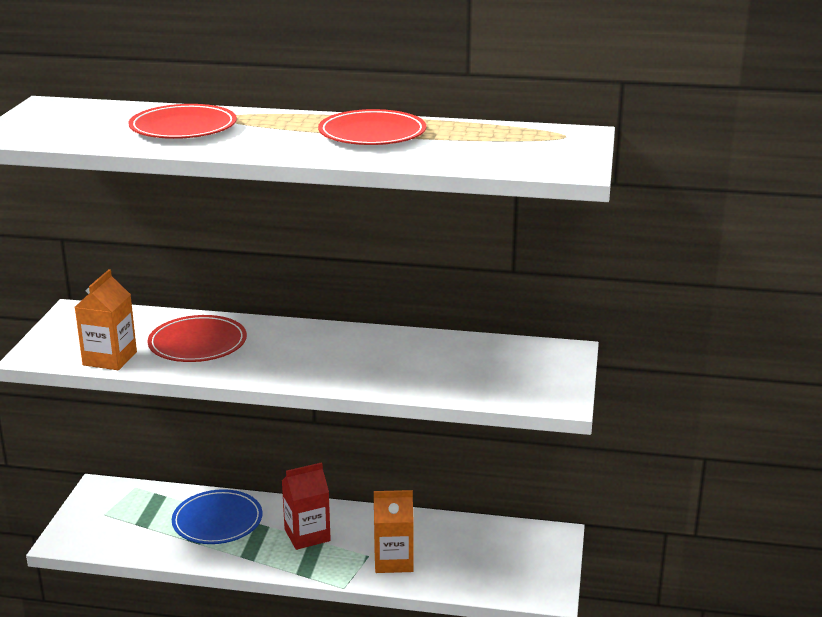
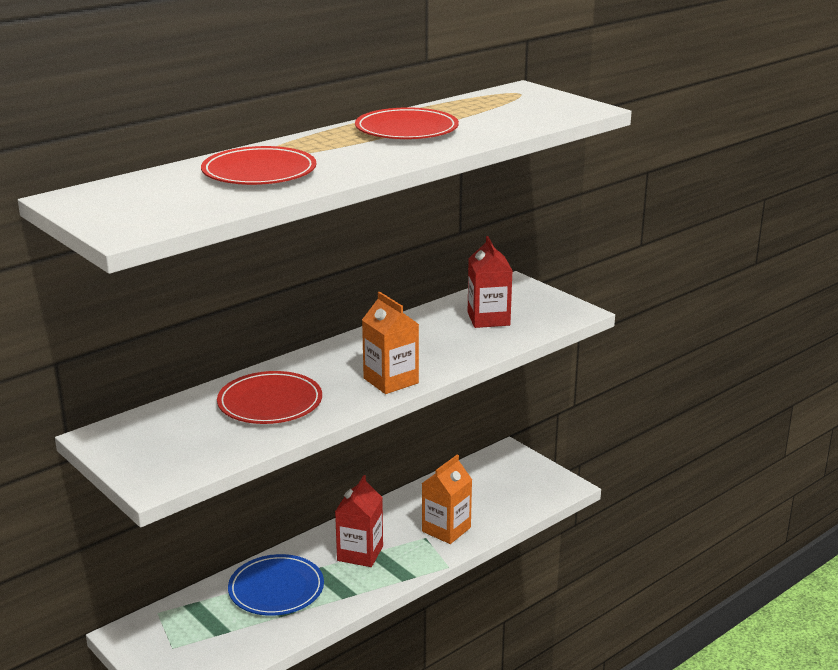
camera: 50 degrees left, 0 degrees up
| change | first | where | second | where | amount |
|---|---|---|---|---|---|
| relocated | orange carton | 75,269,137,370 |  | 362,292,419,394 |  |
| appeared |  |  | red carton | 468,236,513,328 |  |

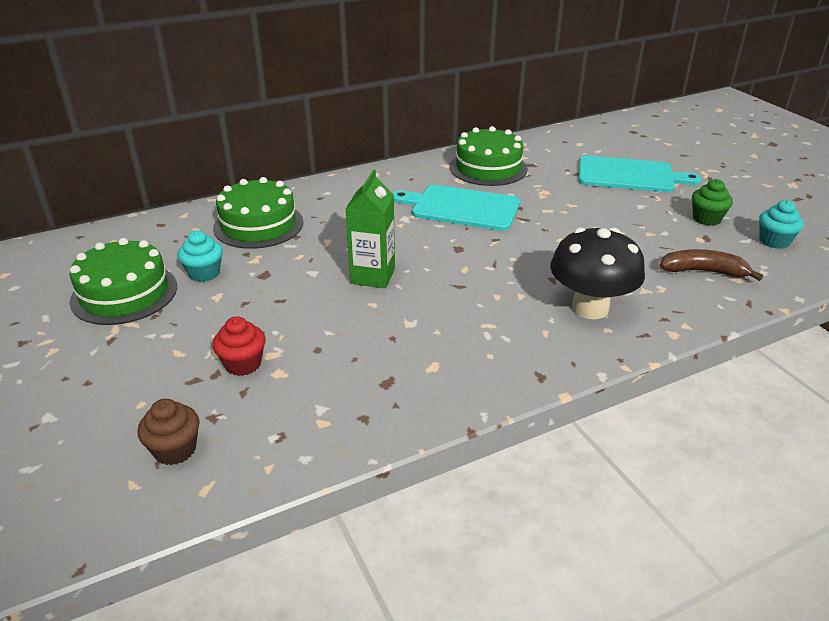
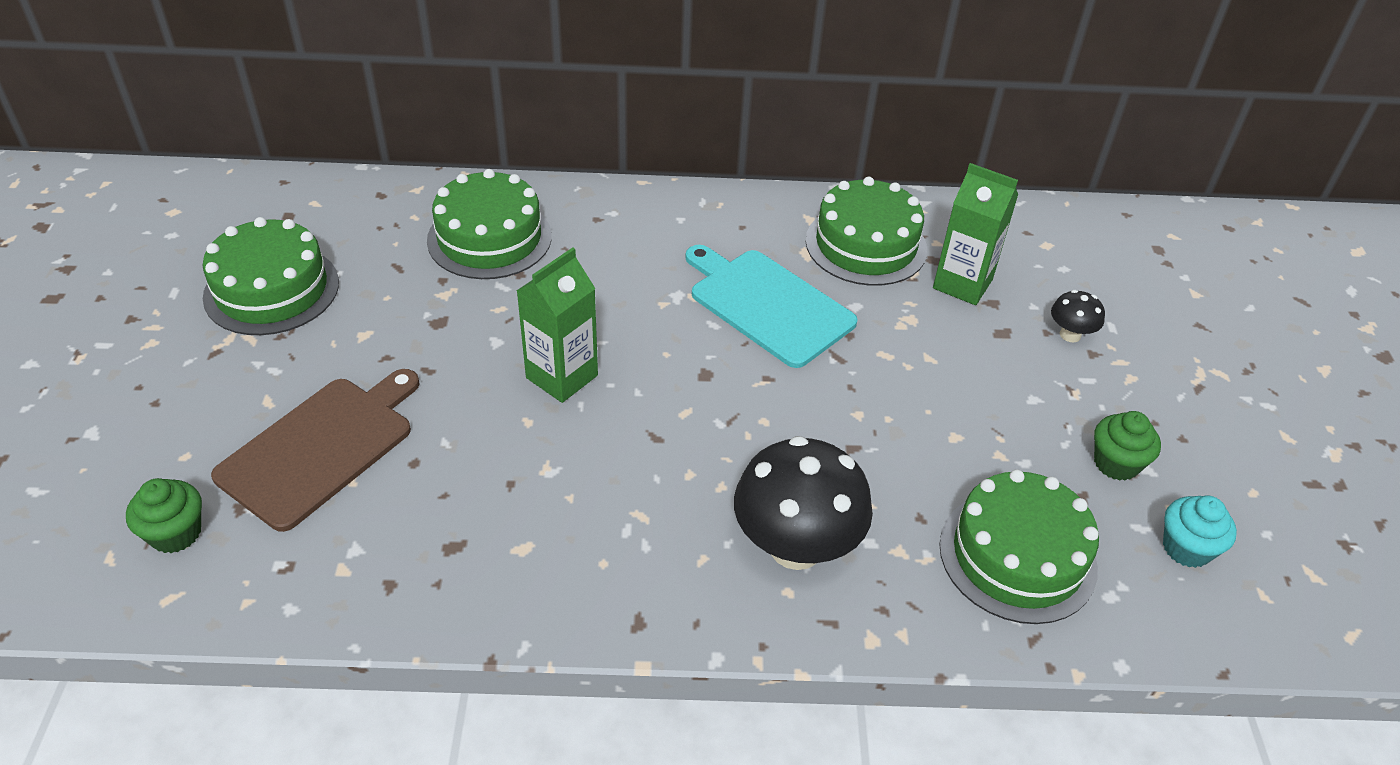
camera: 25 degrees right, 10 degrees up
| change | first | where | second | where | amount |
|---|---|---|---|---|---|
| exchanged | turquoise cutting board | 579,156,702,192 | black mushroom | 1051,290,1105,342 |  |
| missing | turquoise cupcake | 178,230,223,282 |  |  |  |
| exchanged | brown banana | 660,249,763,281 | green cake | 939,469,1099,624 |  |
| exchanged | red cupcake | 213,316,266,376 | brown cutting board | 211,369,420,532 |  |
| colour | brown cupcake | 137,399,200,465 | green cupcake | 126,478,202,553 |  |
| appeared |  |  | green carton | 933,163,1018,305 |  |

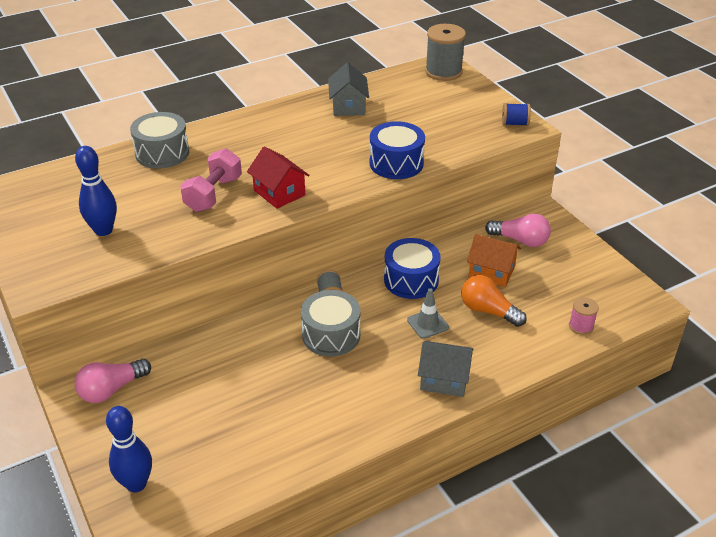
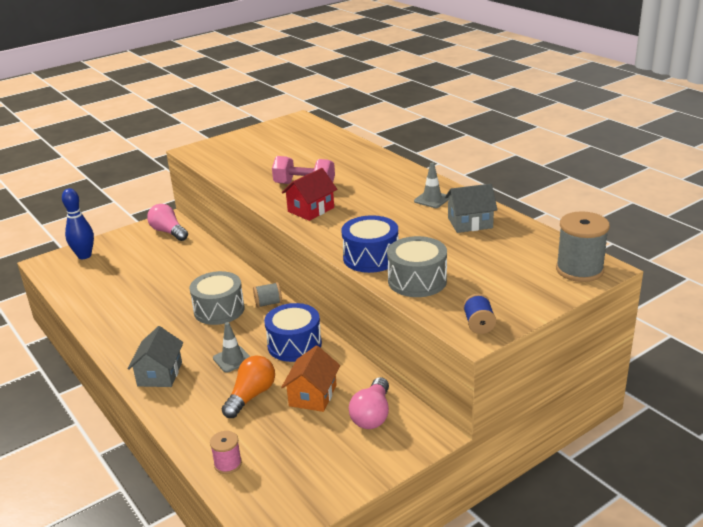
camera: 85 degrees right, 10 degrees down
| change | first | where | second | where | amount |
|---|---|---|---|---|---|
| relocated | grey drum | 130,112,189,169 |  | 387,236,447,297 |  |
| missing | blue bowling pin | 75,146,117,236 |  |  |  |
| appeared |  |  | grey traffic cone | 414,162,448,208 |  |

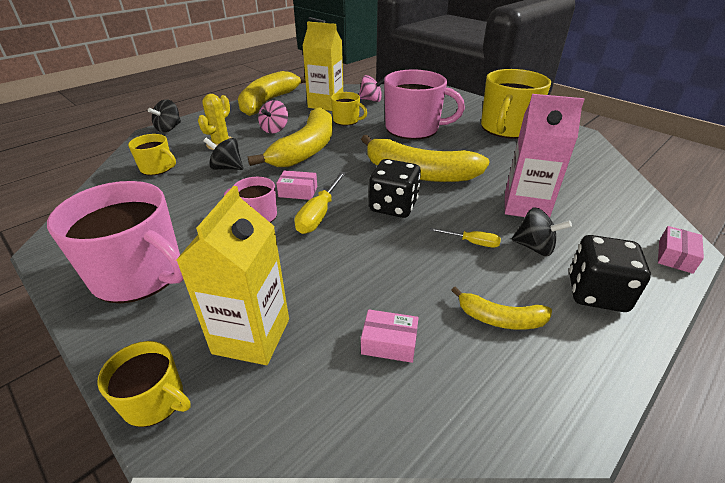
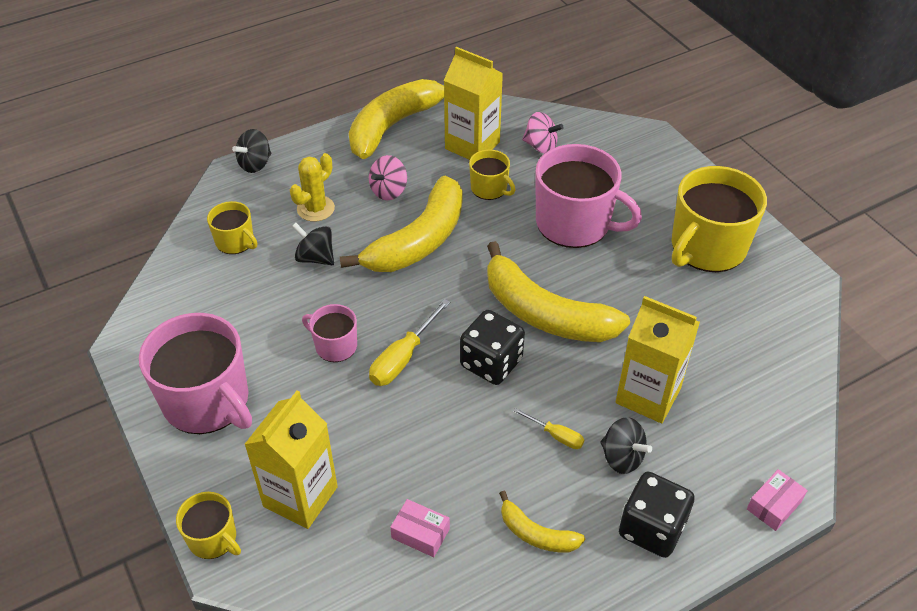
camera: 15 degrees right, 10 degrees up
| change | first | where | second | where | amount |
|---|---|---|---|---|---|
| colour | pink carton | 505,94,585,218 | yellow carton | 616,296,700,423 |  |
| missing | pink box | 276,170,317,200 |  |  |  |

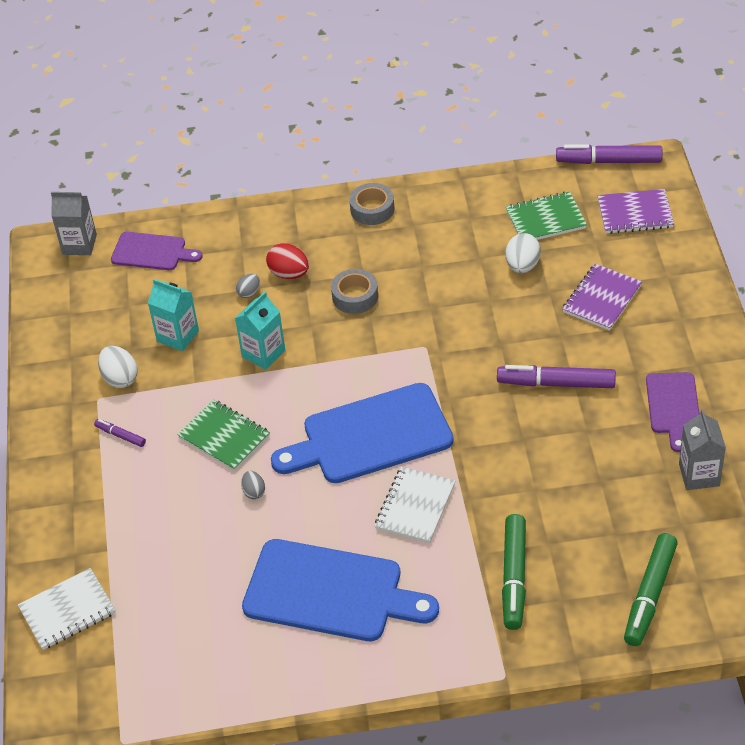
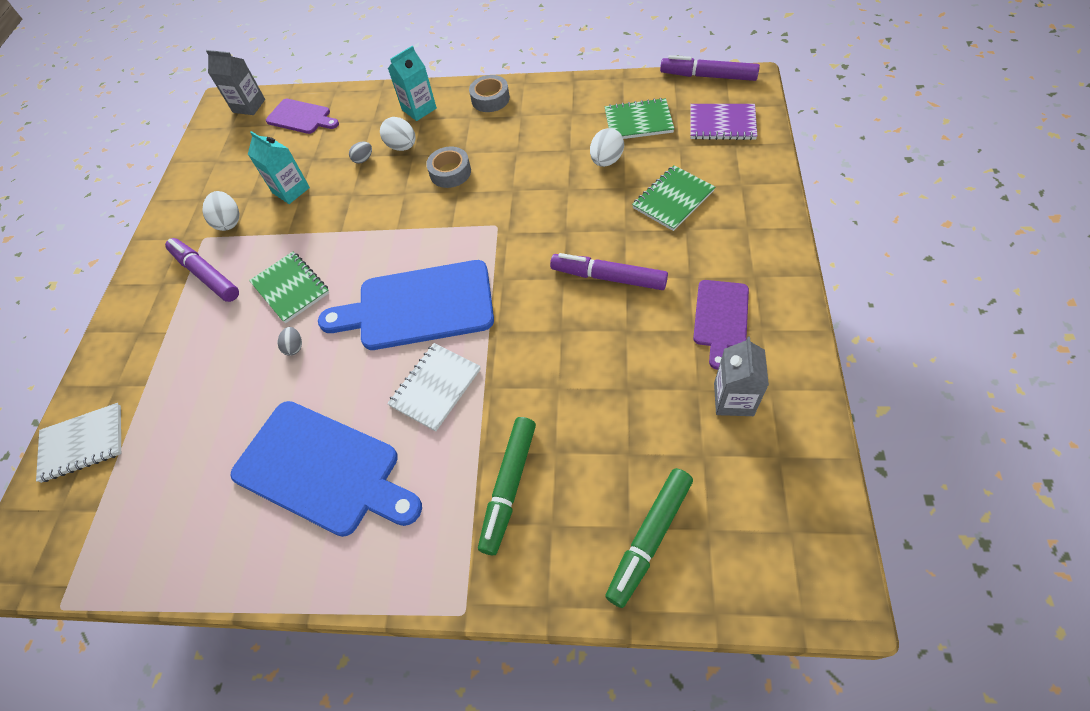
camera: 15 degrees right, 10 degrees up
| change | first | where | second | where | amount |
|---|---|---|---|---|---|
| colour | red egg | 266,243,309,279 | white egg | 380,117,416,151 |  |
| colour | purple notebook | 562,264,642,331 | green notebook | 632,165,715,231 |  |
| relocated | turquoise carton | 235,292,285,370 |  | 388,46,437,121 |  |
| size | purple marker | 94,419,146,447 |  | 165,238,239,302 | x2.02 |

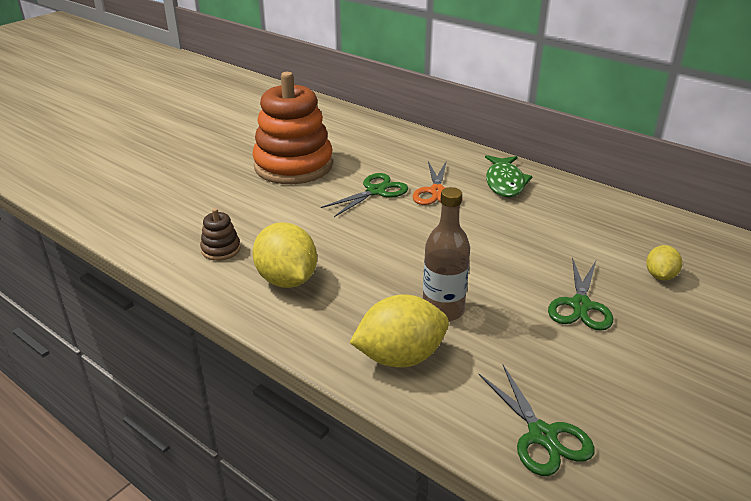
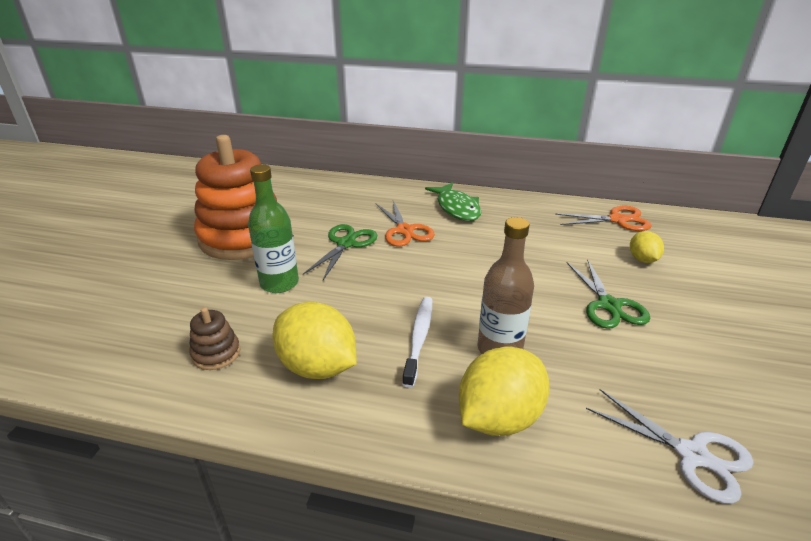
camera: 25 degrees left, 0 degrees up
| change | first | where | second | where | amount |
|---|---|---|---|---|---|
| colour | green scissors | 478,365,595,476 | white scissors | 586,389,753,504 |  |
| appeared |  |  | green bottle | 248,164,299,293 |  |
| appeared |  |  | orange scissors | 555,206,652,231 |  |
| appeared |  |  | white toothbrush | 402,297,432,388 |  |

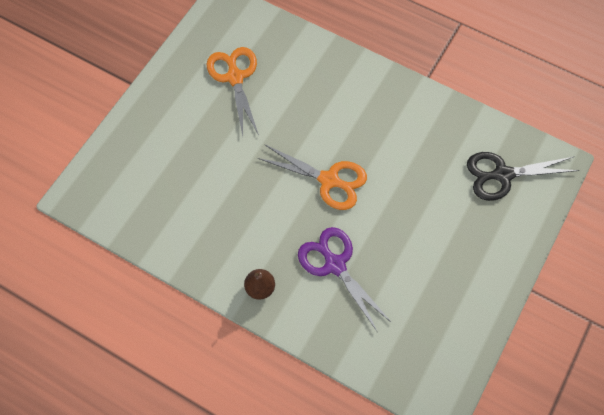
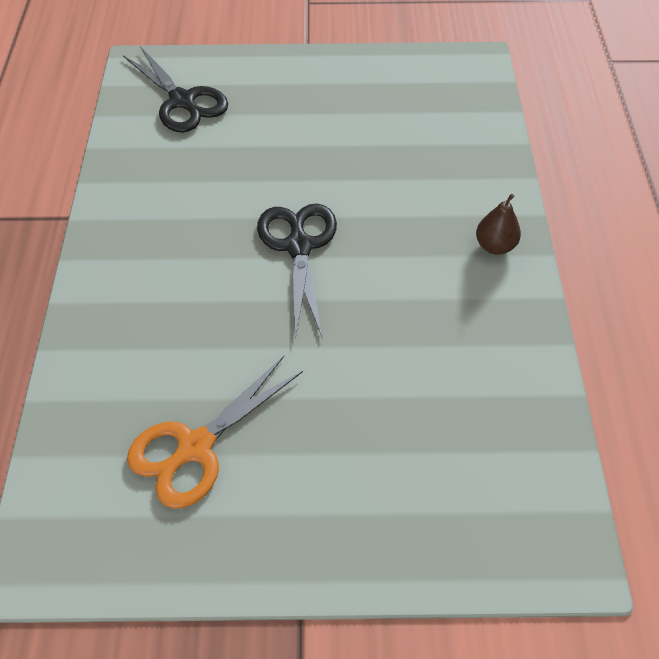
camera: 120 degrees left, 10 degrees down
| change | first | where | second | where | amount |
|---|---|---|---|---|---|
| colour | orange scissors | 258,145,367,210 | black scissors | 257,203,337,339 |  |
| missing | purple scissors | 298,227,392,333 |  |  |  |

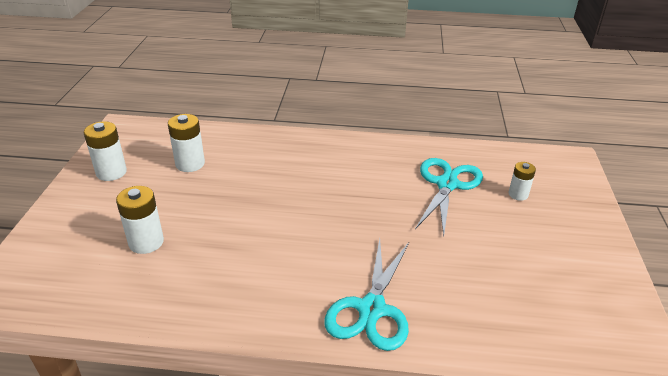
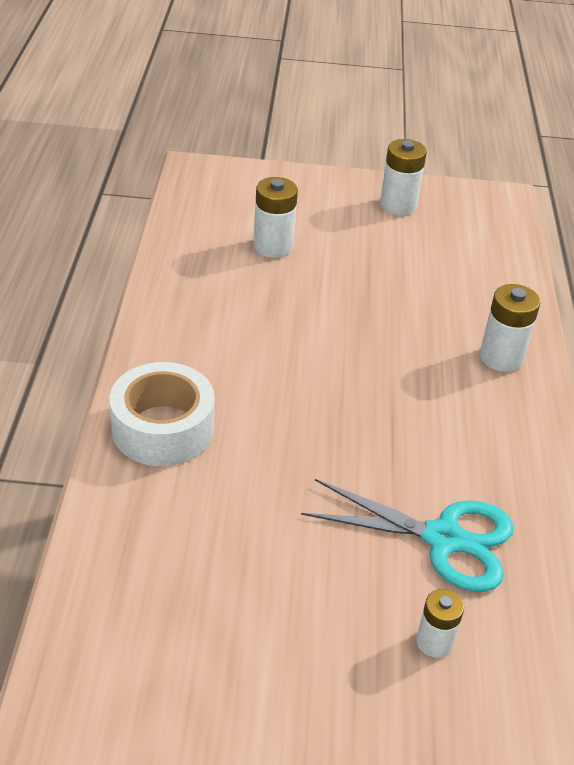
camera: 85 degrees right, 5 degrees up
| change | first | where | second | where | amount |
|---|---|---|---|---|---|
| relocated | white battery | 168,114,205,172 |  | 480,284,540,372 |  |
| exchanged | turquoise scissors | 324,239,409,351 | white tape | 109,362,215,466 |  |

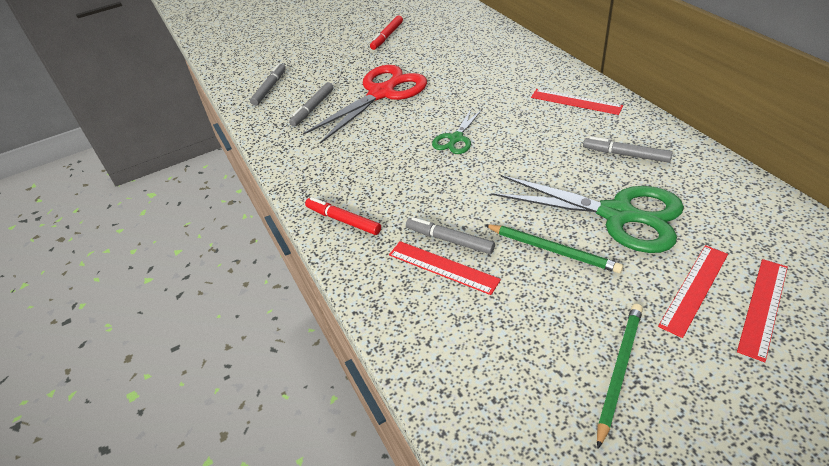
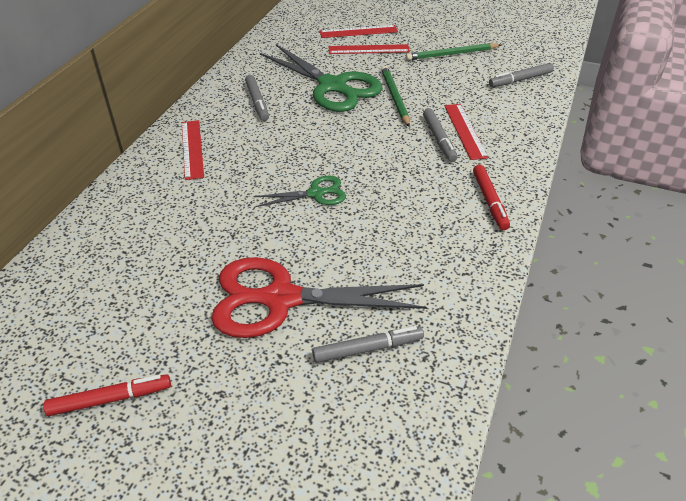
camera: 135 degrees left, 0 degrees up
| change | first | where | second | where | amount |
|---|---|---|---|---|---|
| relocated | grey marker | 250,63,286,106 |  | 489,63,554,87 |  |
| spun | green scissors | 491,175,684,253 |  | 260,44,383,112 | 150 degrees clockwise |

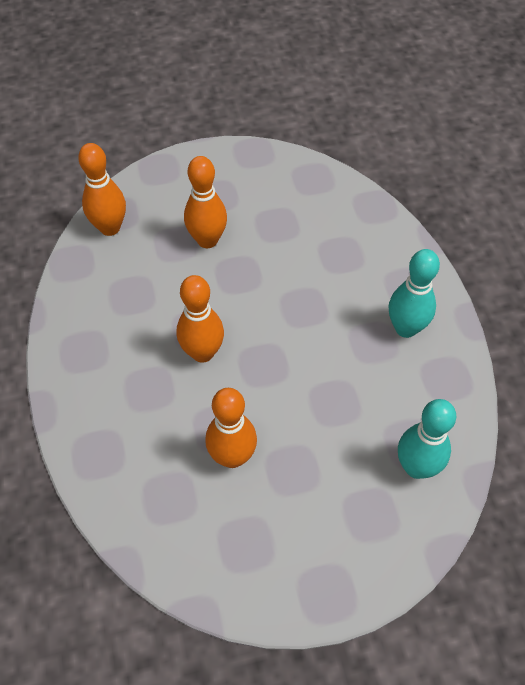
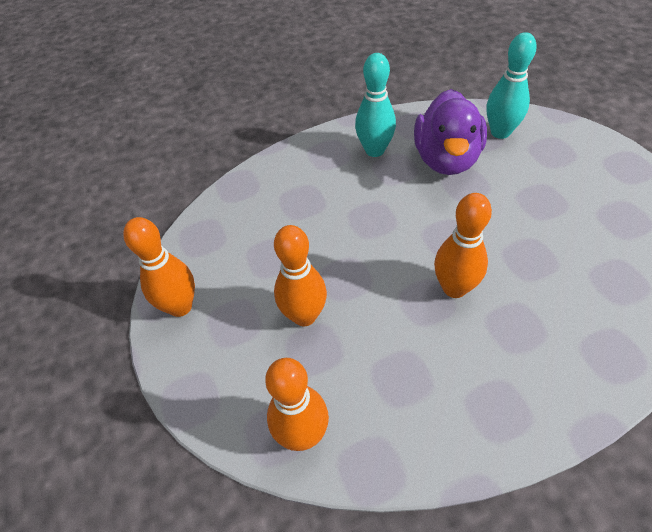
camera: 95 degrees left, 5 degrees down
| change | first | where | second | where | amount |
|---|---|---|---|---|---|
| relocated | orange bowling pin | 205,388,257,468 |  | 123,217,195,317 |  |
| appeared |  |  | purple duck | 414,89,487,175 |  |

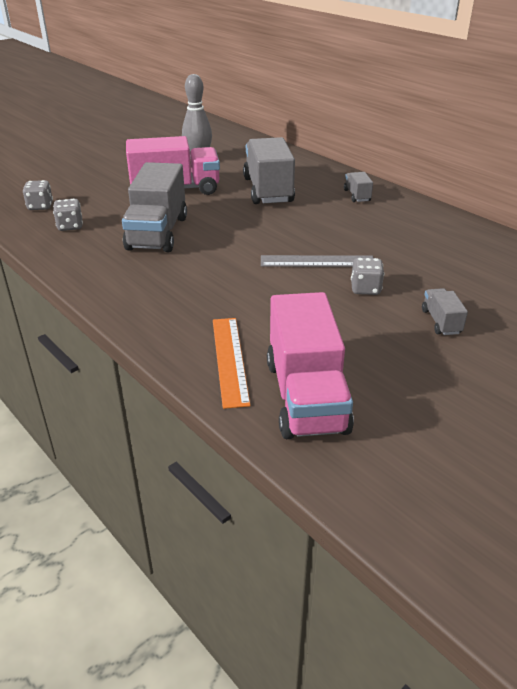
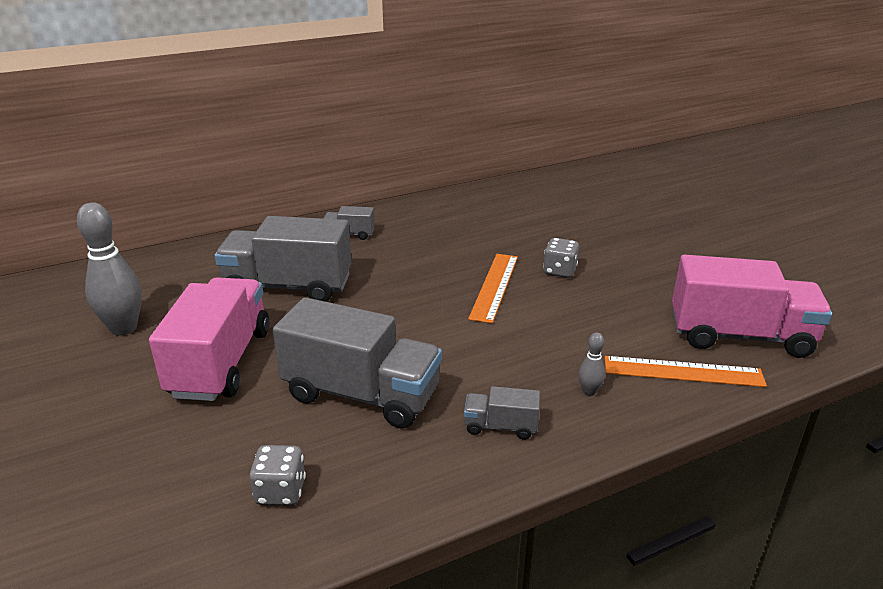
camera: 75 degrees left, 5 degrees down
| change | first | where | second | where | amount |
|---|---|---|---|---|---|
| missing | grey dice | 23,180,53,210 |  |  |  |
| colour | grey ruler | 261,255,373,267 | orange ruler | 468,254,518,323 |  |
| relocated | grey truck | 422,288,468,335 |  | 464,386,540,440 |  |
| appeared |  |  | grey bowling pin | 579,332,605,396 |  |

